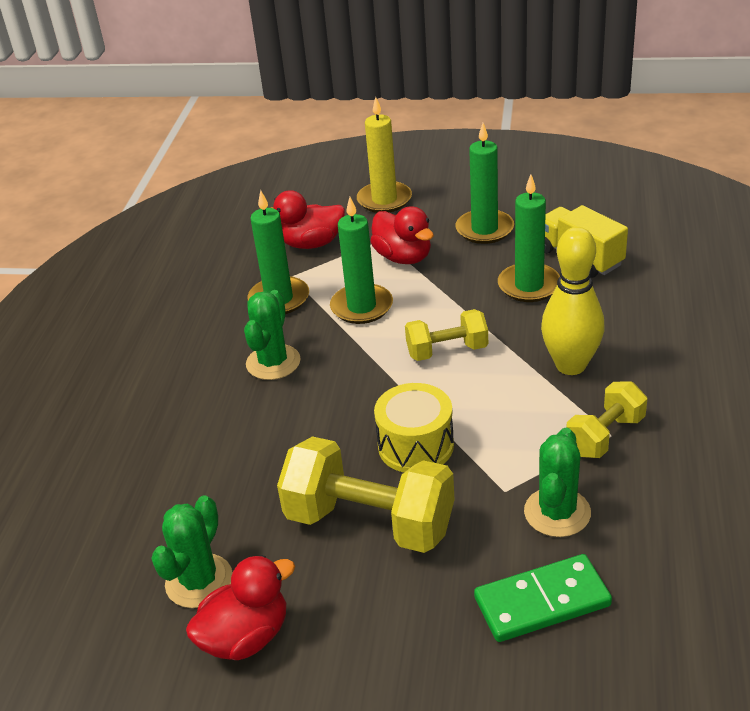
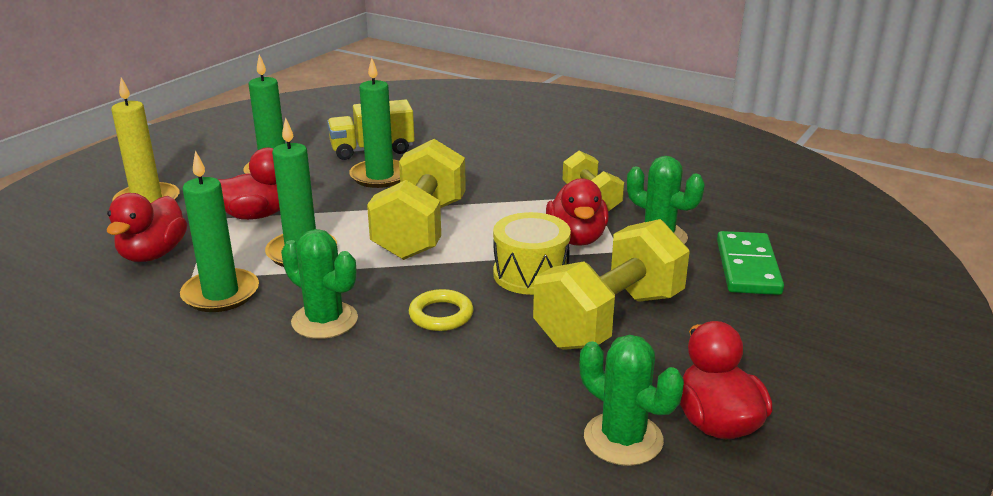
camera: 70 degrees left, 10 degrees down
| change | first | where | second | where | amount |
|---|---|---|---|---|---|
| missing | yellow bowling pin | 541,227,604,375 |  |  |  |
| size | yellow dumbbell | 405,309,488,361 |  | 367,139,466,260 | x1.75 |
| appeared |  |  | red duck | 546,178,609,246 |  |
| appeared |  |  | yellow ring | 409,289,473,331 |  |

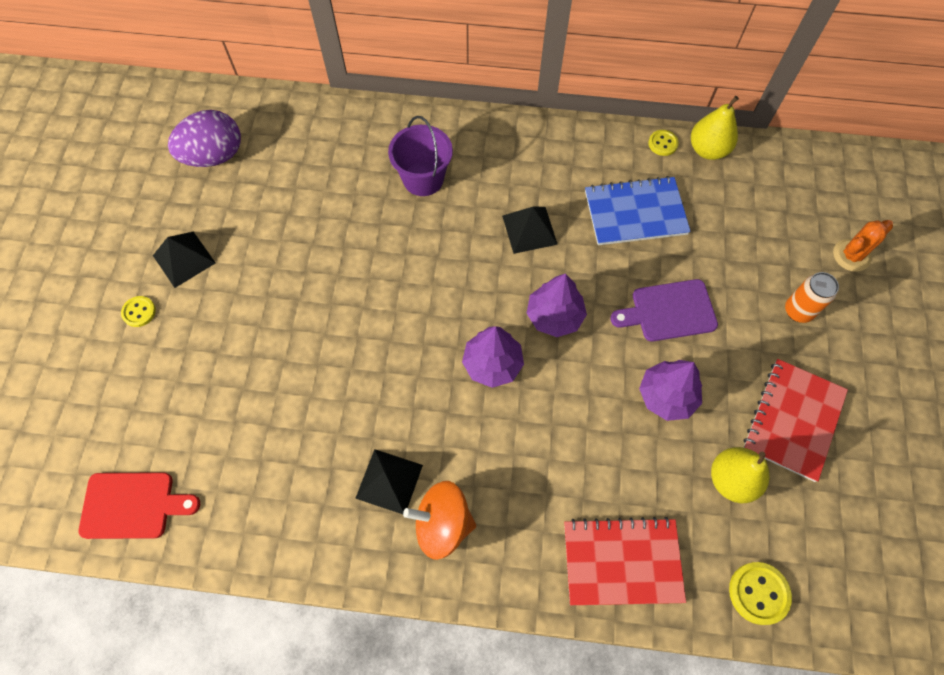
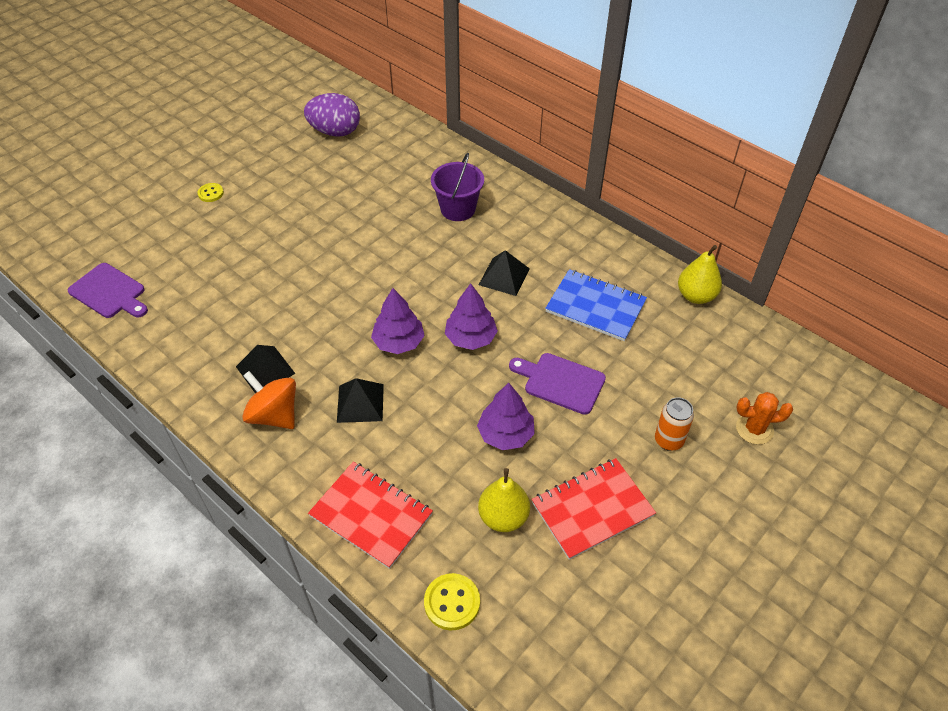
camera: 35 degrees right, 15 degrees down
| change | first | where | second | where | amount |
|---|---|---|---|---|---|
| missing | yellow button | 648,130,679,156 |  |  |  |
| relocated | black pyramid | 153,231,215,288 |  | 337,378,384,423 |  |
| colour | red cutting board | 78,472,200,539 | purple cutting board | 68,263,148,318 |  |

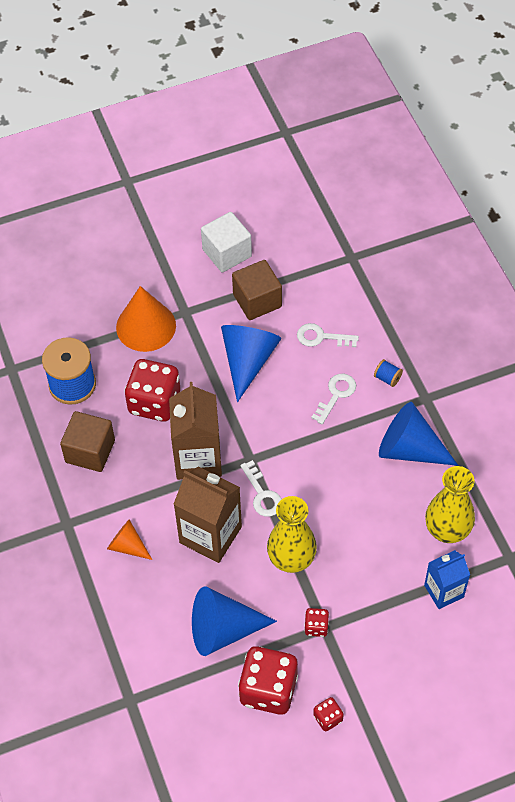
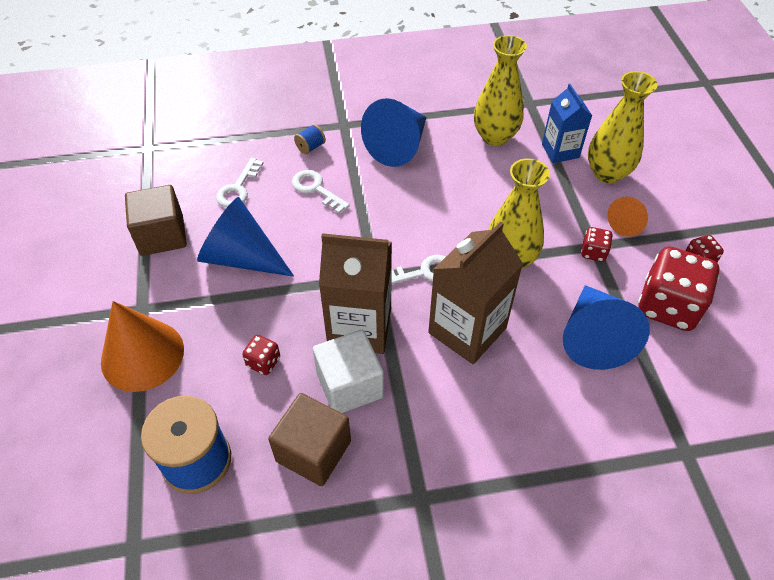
camera: 80 degrees left, 5 degrees down
| change | first | where | second | where | amount |
|---|---|---|---|---|---|
| relocated | white cube | 201,212,252,272 |  | 313,330,384,413 |  |
| size | red dice | 124,359,180,422 |  | 242,335,280,375 | x0.46 |
| relocated | orange cone | 107,519,152,560 |  | 607,196,648,237 |  |
| appeared |  |  | yellow vase | 588,71,658,183 |  |

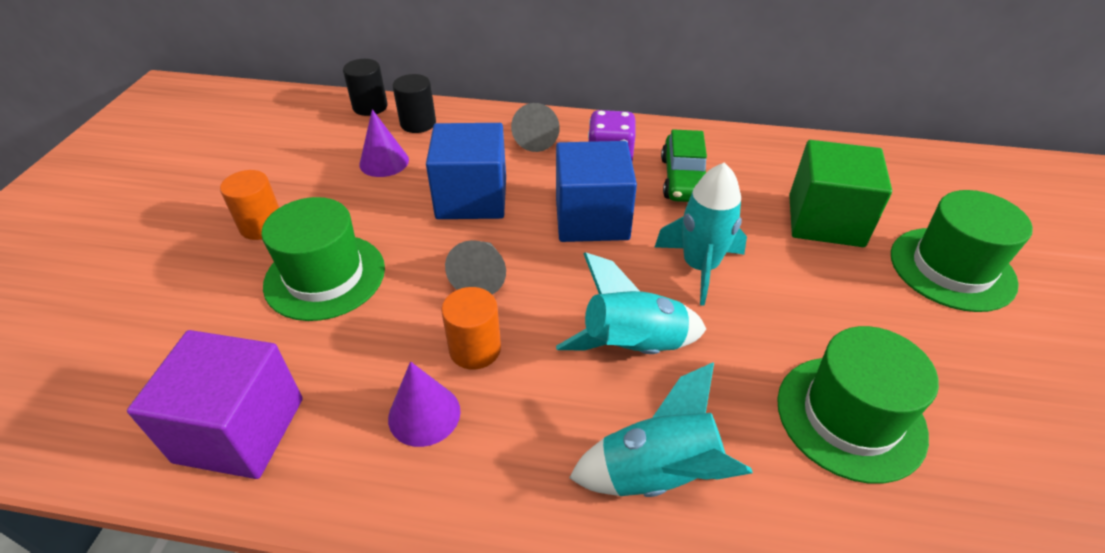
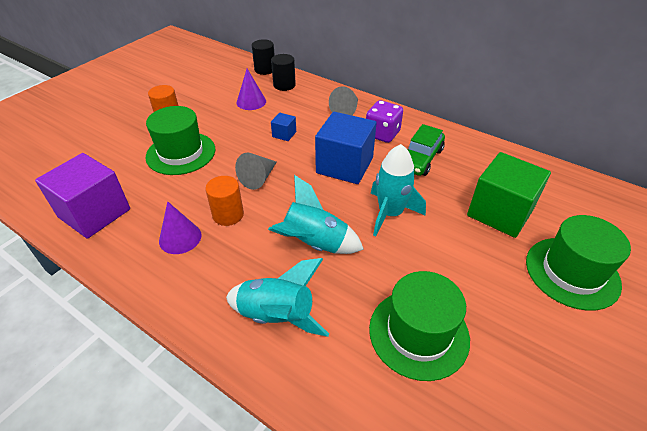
camera: 25 degrees right, 0 degrees up
| change | first | where | second | where | amount |
|---|---|---|---|---|---|
| size | blue cube | 426,123,506,219 |  | 271,113,296,141 | x0.44 |

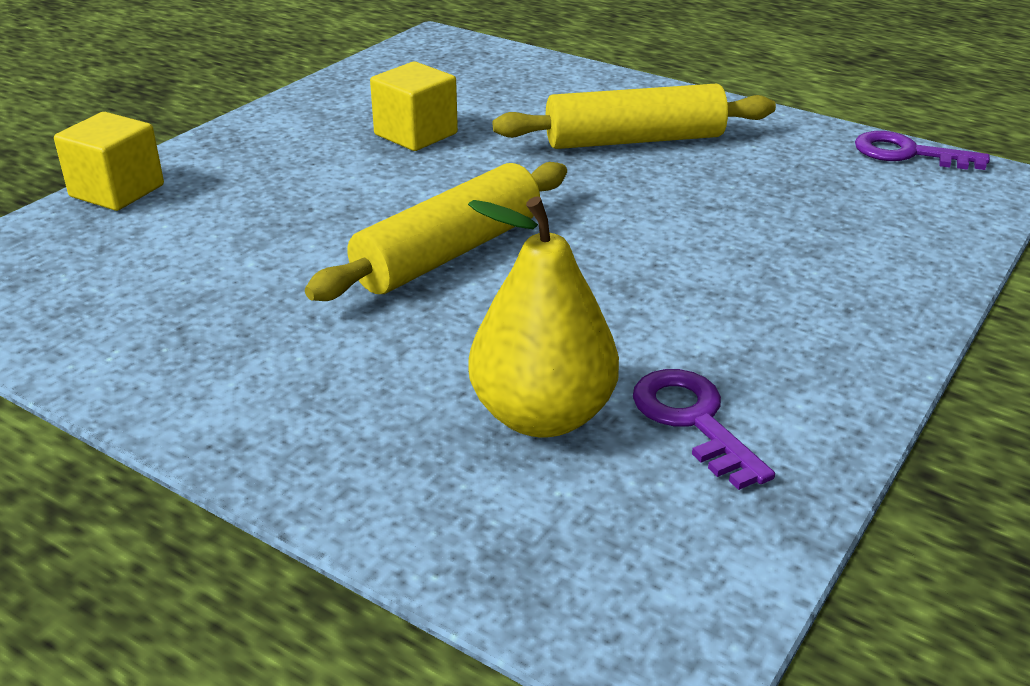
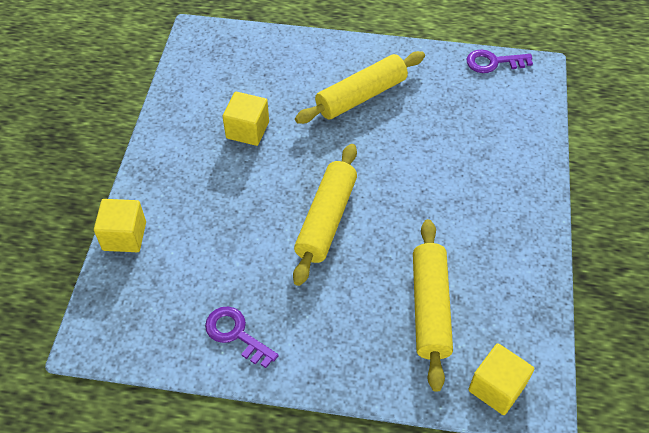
camera: 25 degrees left, 20 degrees up
| change | first | where | second | where | amount |
|---|---|---|---|---|---|
| exchanged | yellow pear | 468,196,619,438 | yellow rolling pin | 413,219,453,392 |  |
| relocated | purple key | 633,369,775,490 |  | 205,306,279,368 |  |
| appeared |  |  | yellow cube | 468,343,534,415 |  |

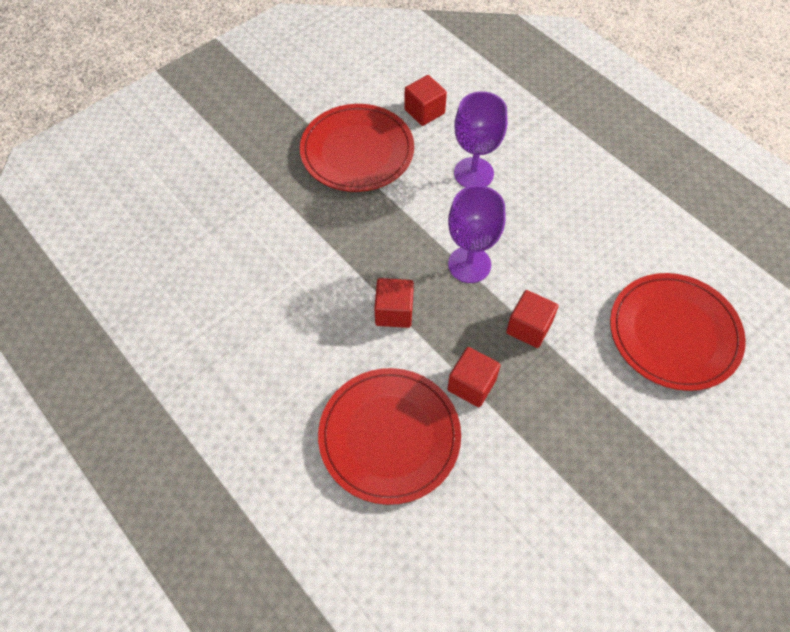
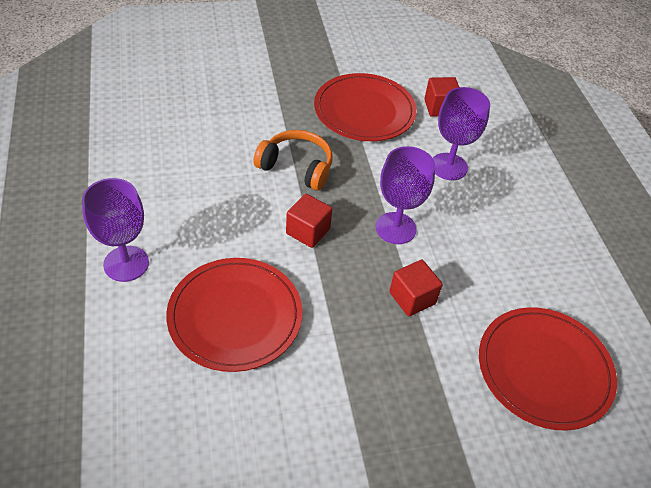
camera: 25 degrees right, 10 degrees down
| change | first | where | second | where | amount |
|---|---|---|---|---|---|
| missing | red cube | 447,347,501,407 |  |  |  |
| appeared |  |  | orange headphones | 253,130,333,191 |  |
| appeared |  |  | purple goblet | 82,178,149,282 |  |

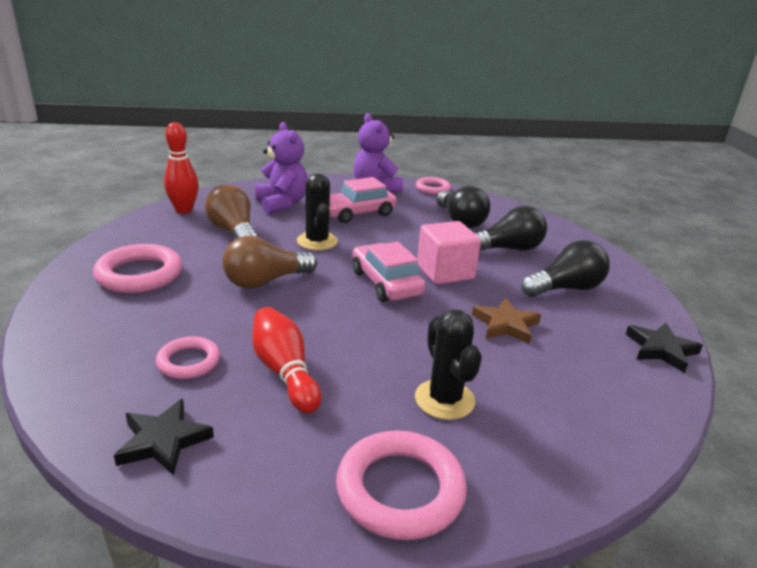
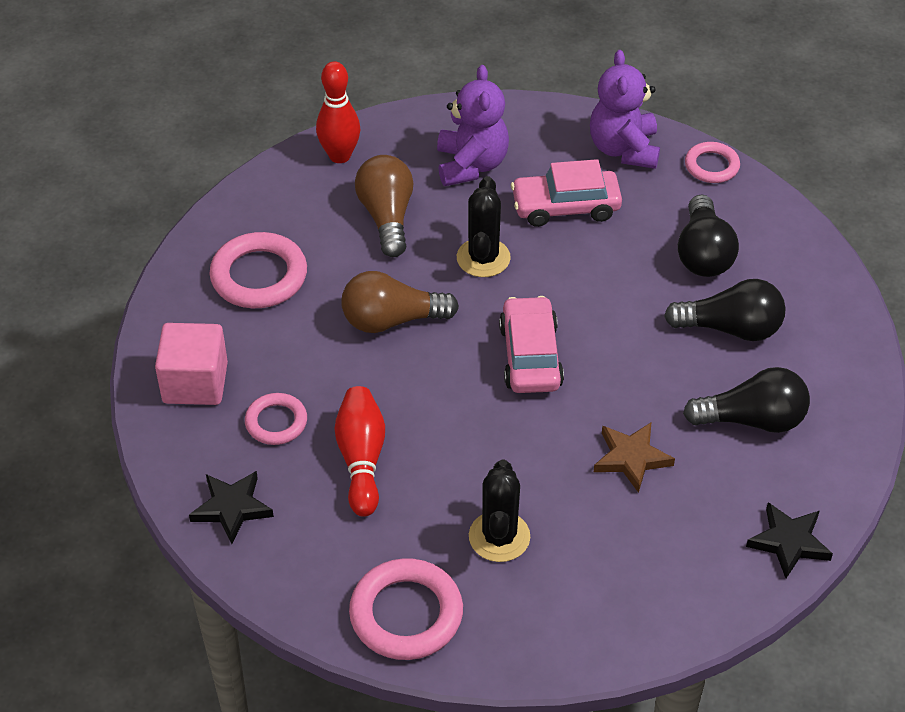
camera: 25 degrees right, 20 degrees up
| change | first | where | second | where | amount |
|---|---|---|---|---|---|
| relocated | pink cube | 417,221,481,284 |  | 155,323,228,405 |  |

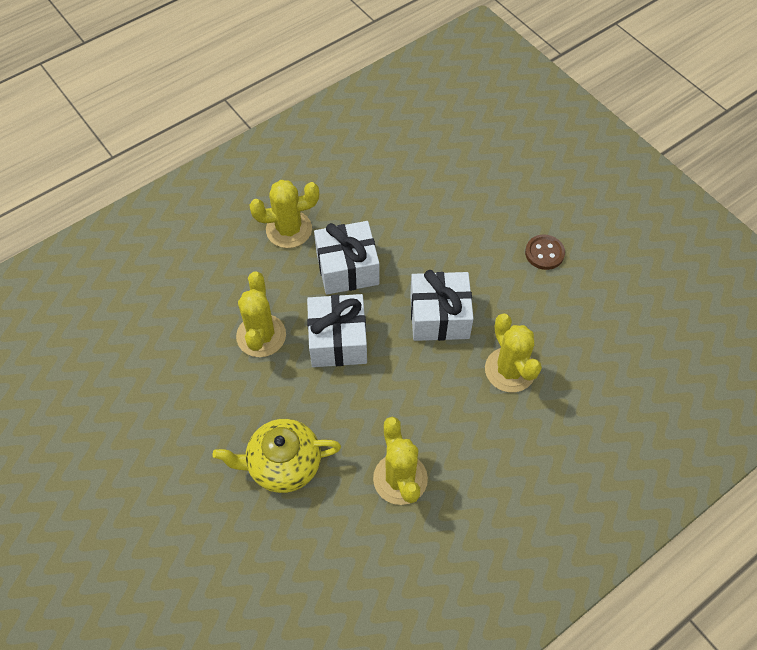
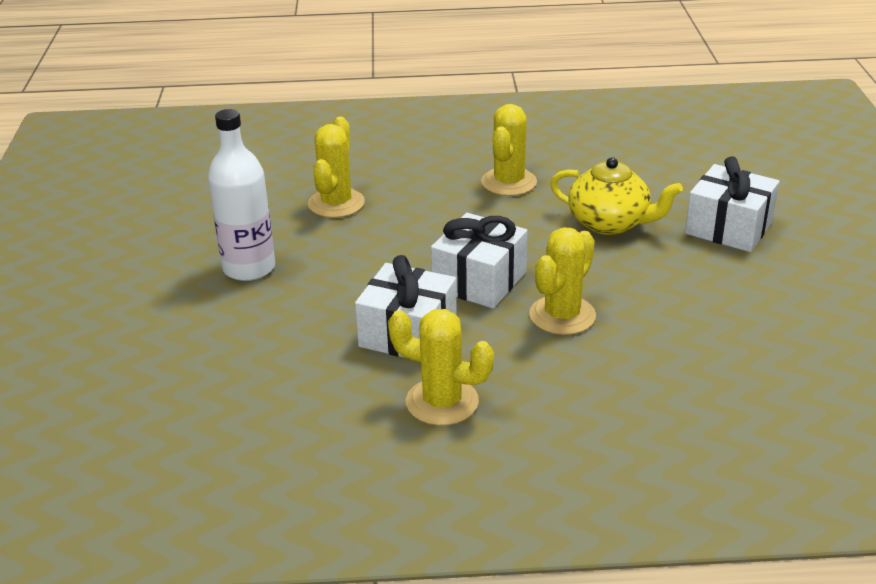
camera: 145 degrees left, 25 degrees down
| change | first | where | second | where | amount |
|---|---|---|---|---|---|
| missing | brown button | 525,235,565,270 |  |  |  |
| relocated | white gift | 410,270,474,341 |  | 685,156,780,252 |  |
| appeared |  |  | white bottle | 208,109,275,281 |  |

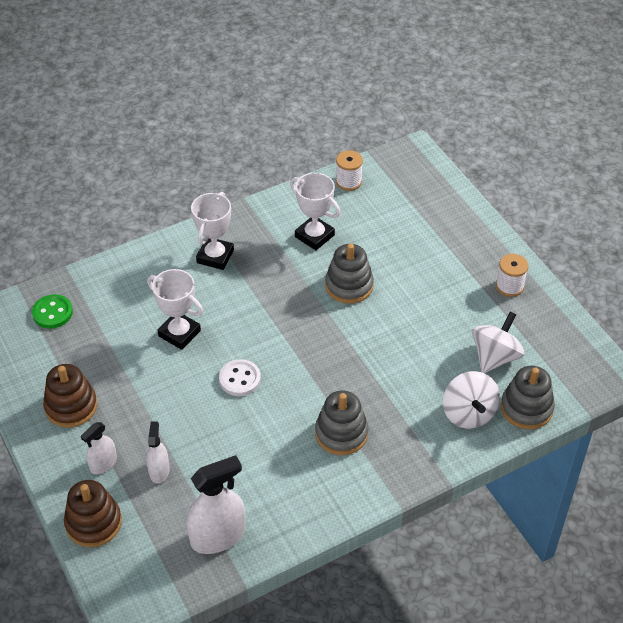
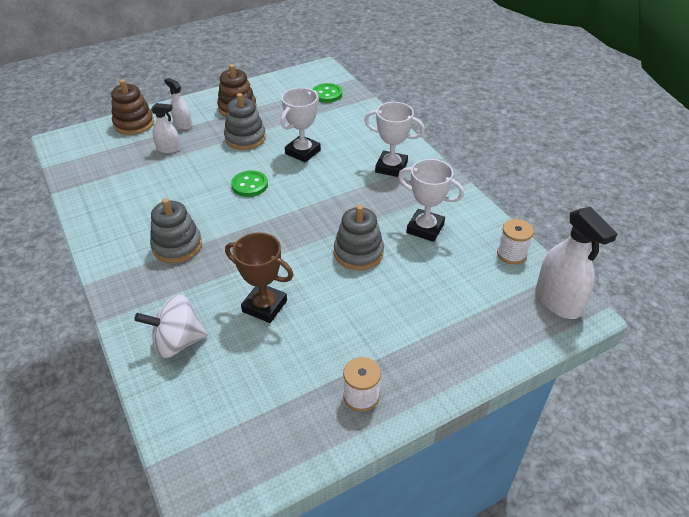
camera: 90 degrees right, 5 degrees down
| change | first | where | second | where | amount |
|---|---|---|---|---|---|
| spun | white trophy | 290,173,340,250 |  | 398,159,464,242 | 75 degrees clockwise |
| missing | white spinning top | 472,311,525,373 |  |  |  |
| colour | white button | 219,359,261,396 | green button | 231,170,268,197 |  |
| relocated | grey stacking toy | 501,366,555,430 |  | 224,93,266,150 |  |
| relocated | white spray bottle | 186,455,245,554 |  | 536,207,617,319 |  |
| appeared |  |  | brown trophy | 225,232,294,323 |  |

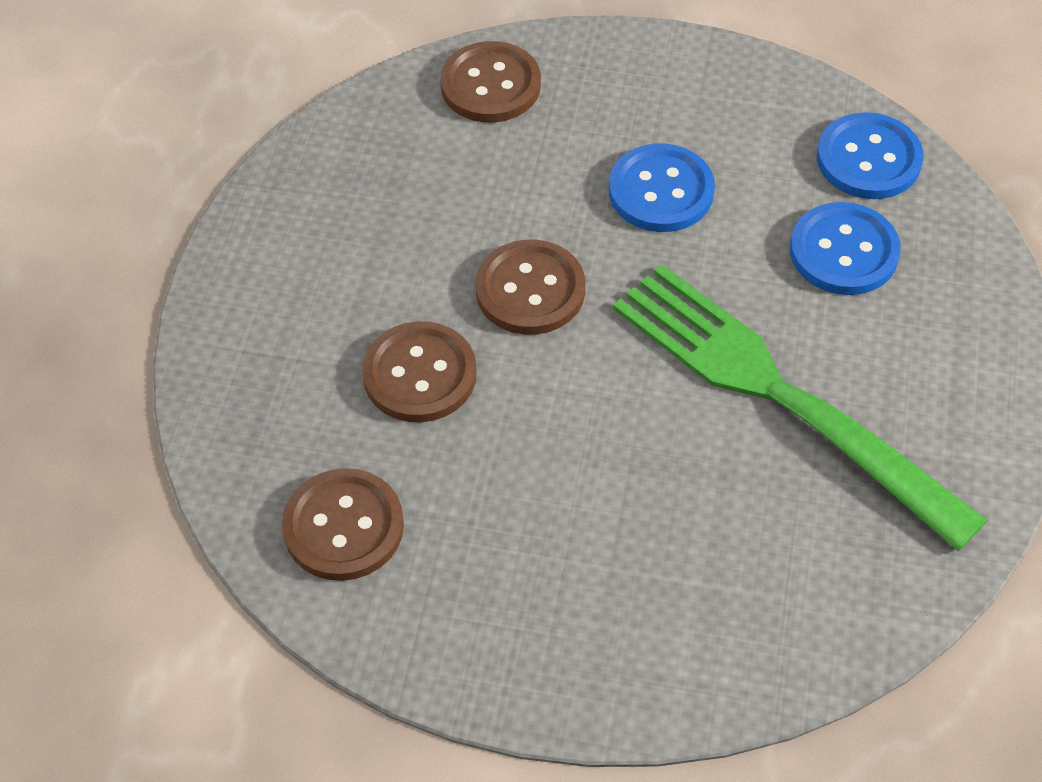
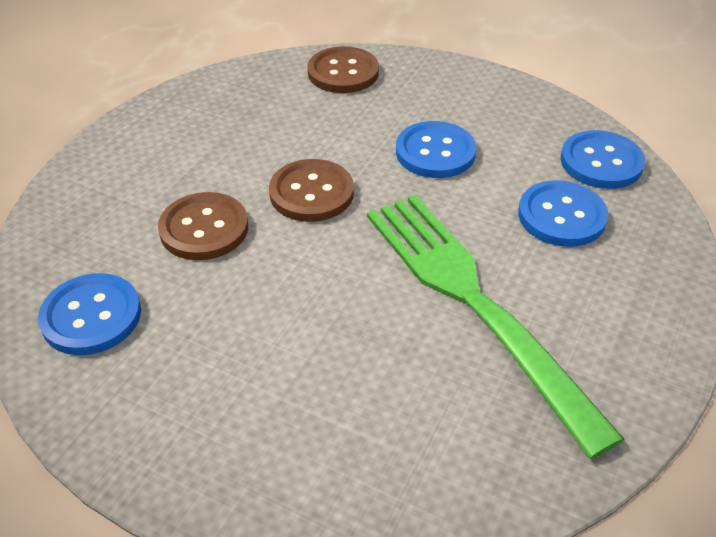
camera: 15 degrees right, 10 degrees down
| change | first | where | second | where | amount |
|---|---|---|---|---|---|
| colour | brown button | 282,468,404,581 | blue button | 38,273,141,355 |  |

